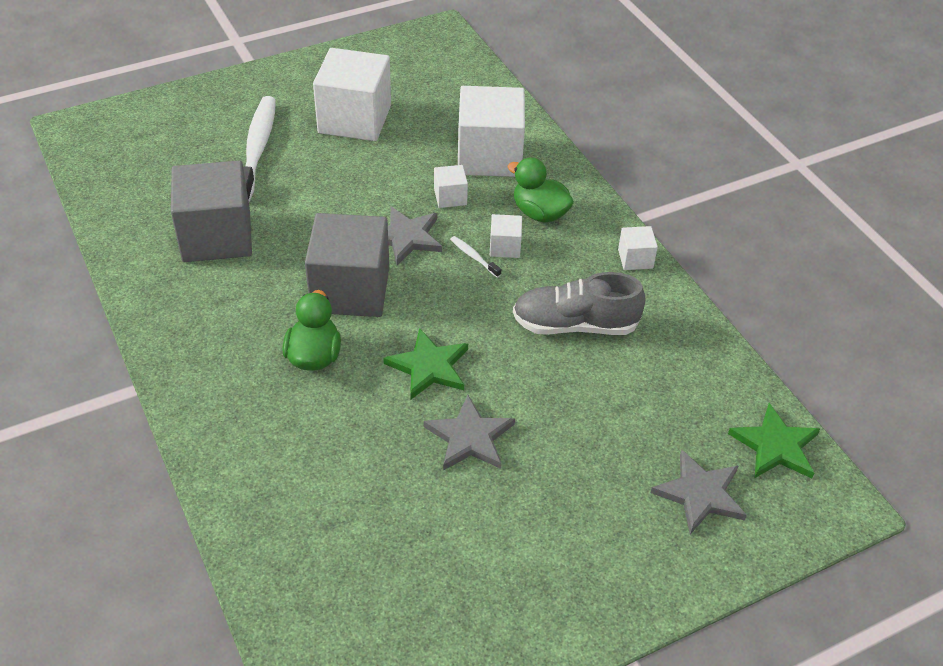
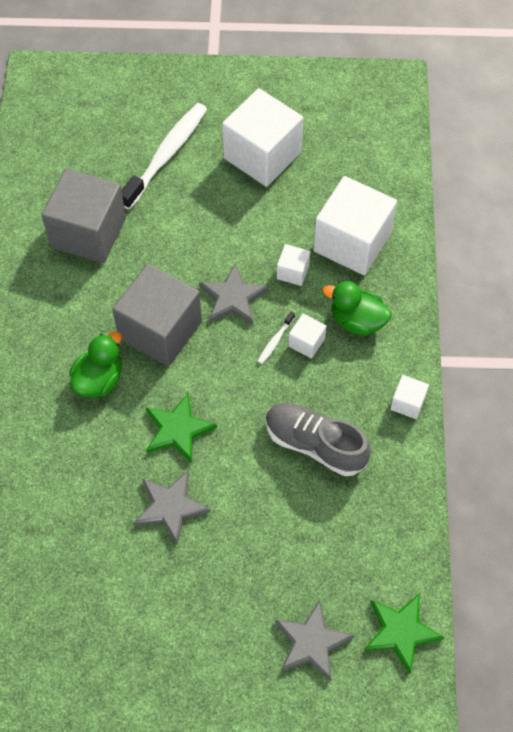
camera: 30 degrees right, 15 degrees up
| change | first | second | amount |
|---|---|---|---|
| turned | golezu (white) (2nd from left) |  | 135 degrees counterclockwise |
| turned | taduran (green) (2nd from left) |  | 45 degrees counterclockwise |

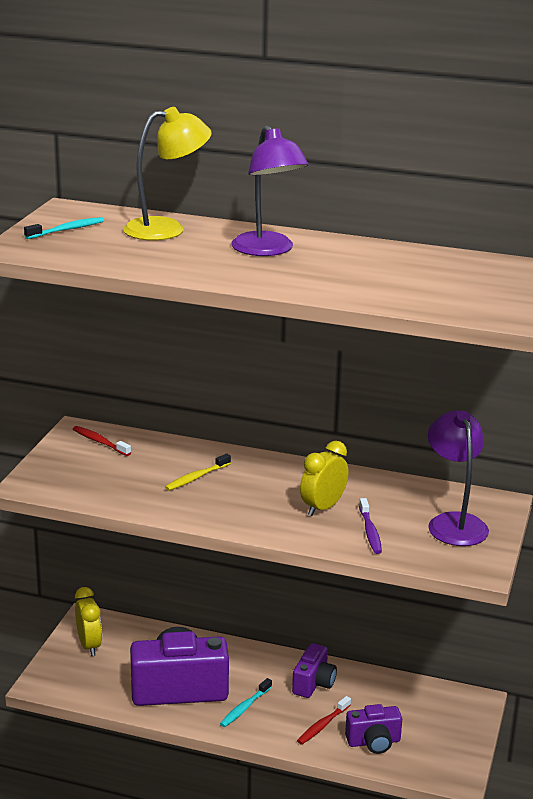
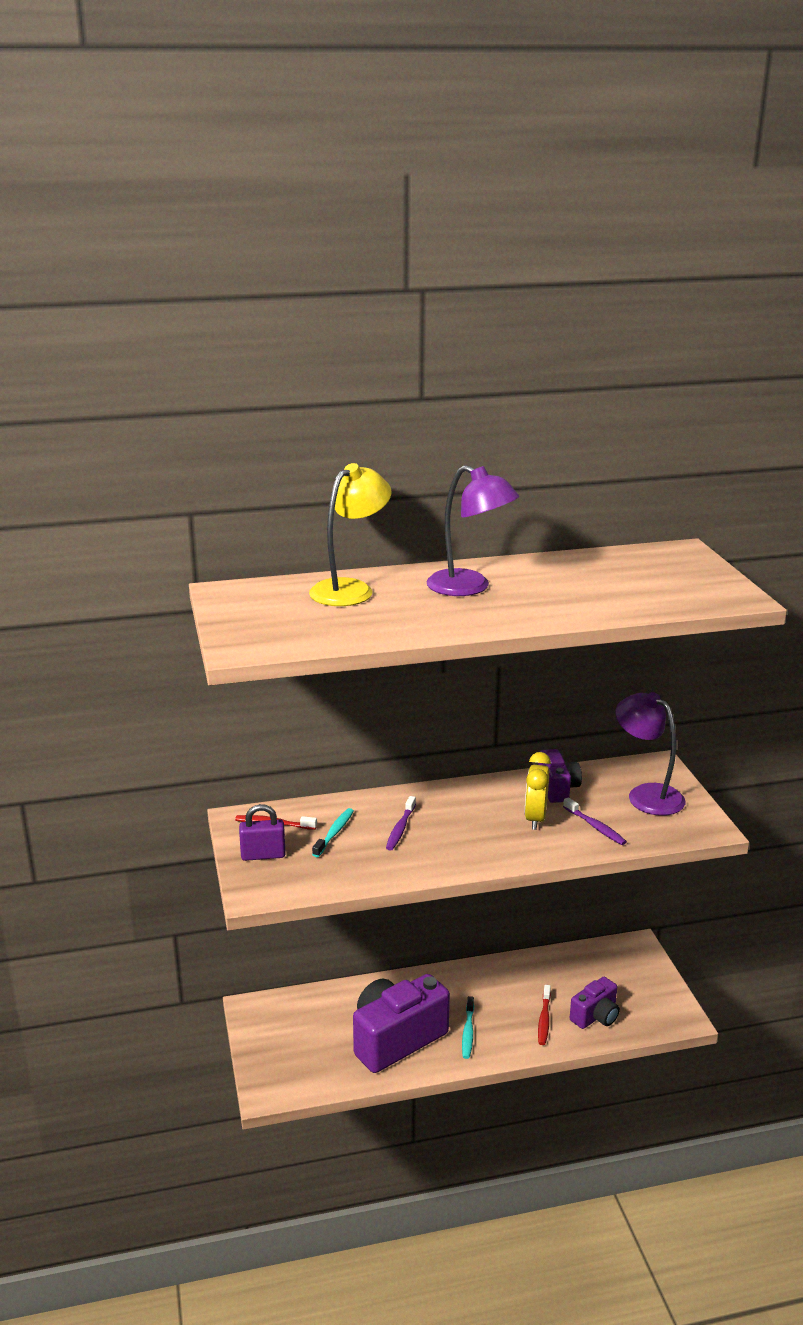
camera: 30 degrees left, 0 degrees up
| change | first | second | amount |
|---|---|---|---|
| added |  | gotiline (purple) |  |
| moved | golezu (turquoise) (1st from left) |  |  |
| recoloured | golezu (yellow) | golezu (purple) (1st from left) |  |
| moved | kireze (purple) (2nd from left) |  |  |
| removed | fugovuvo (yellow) (1st from left) |  |  |

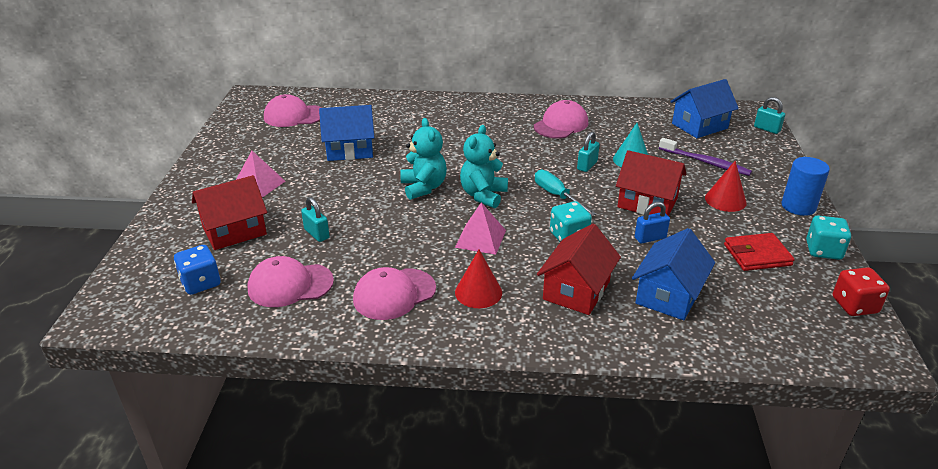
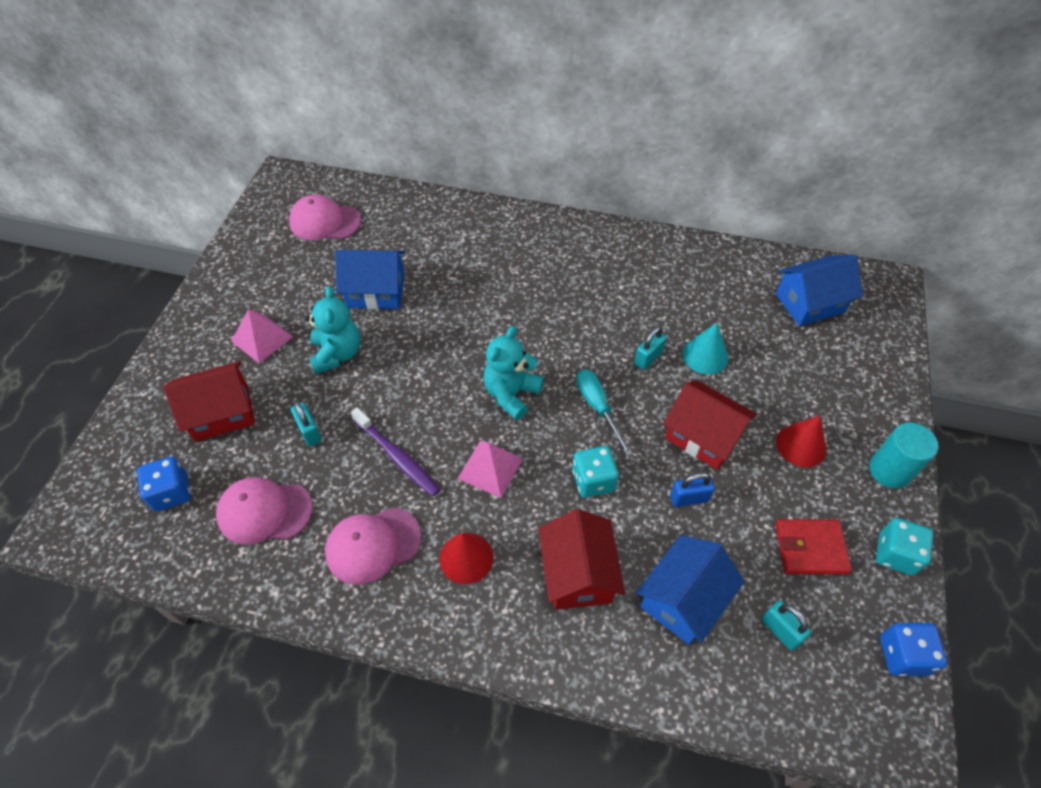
camera: 10 degrees right, 20 degrees up
| change | first | second | amount |
|---|---|---|---|
| moved | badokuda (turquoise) (1st from left) |  |  |
| moved | golezu (purple) |  |  |
| turned | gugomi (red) (2nd from left) |  | 45 degrees counterclockwise |
| moved | gotiline (turquoise) (3rd from left) |  |  |
| recoloured | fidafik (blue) | fidafik (turquoise) |  |
| recoloured | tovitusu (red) | tovitusu (blue) (2nd from left) |  |
| removed | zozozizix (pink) (4th from left) |  |  |

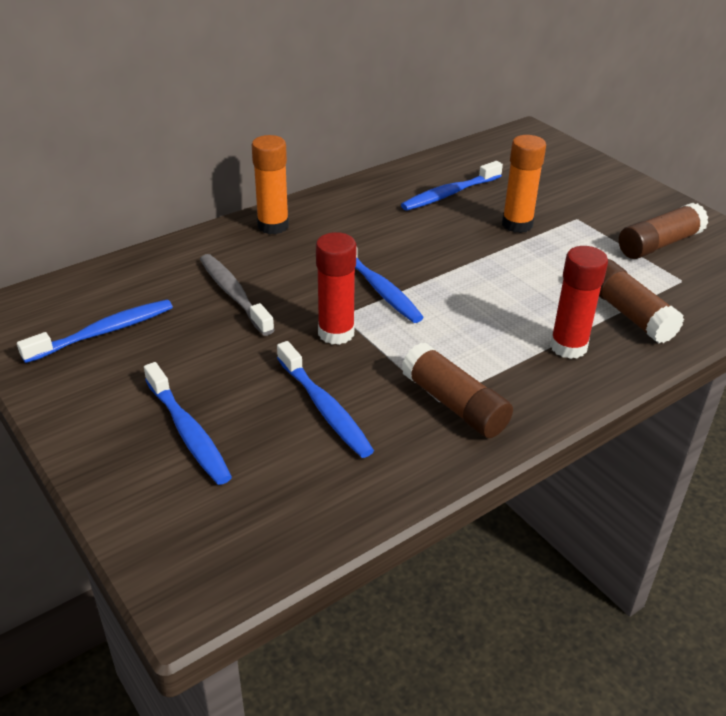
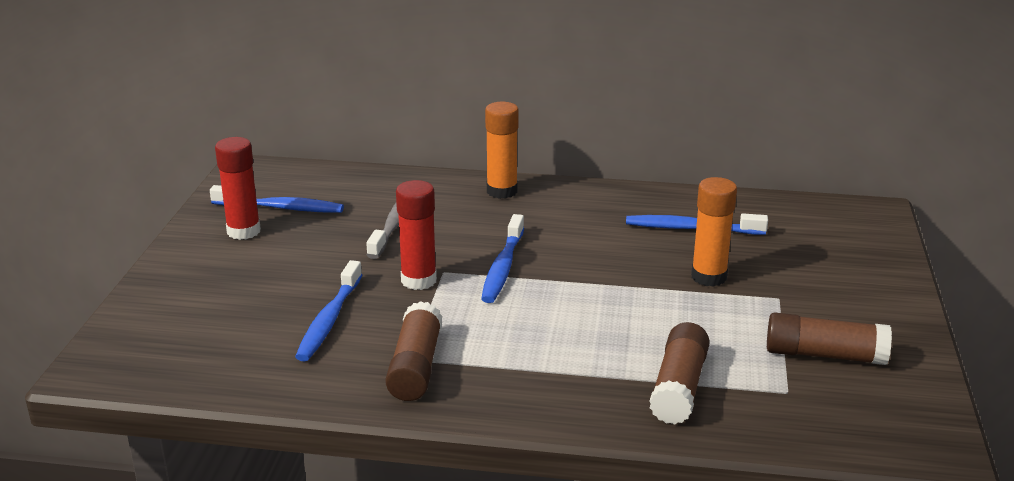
camera: 45 degrees right, 10 degrees down
| change | first | second | amount |
|---|---|---|---|
| moved | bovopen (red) (2nd from left in the first image) | bovopen (red) (1st from left) |  |
| removed | golezu (blue) (2nd from left) |  |  |

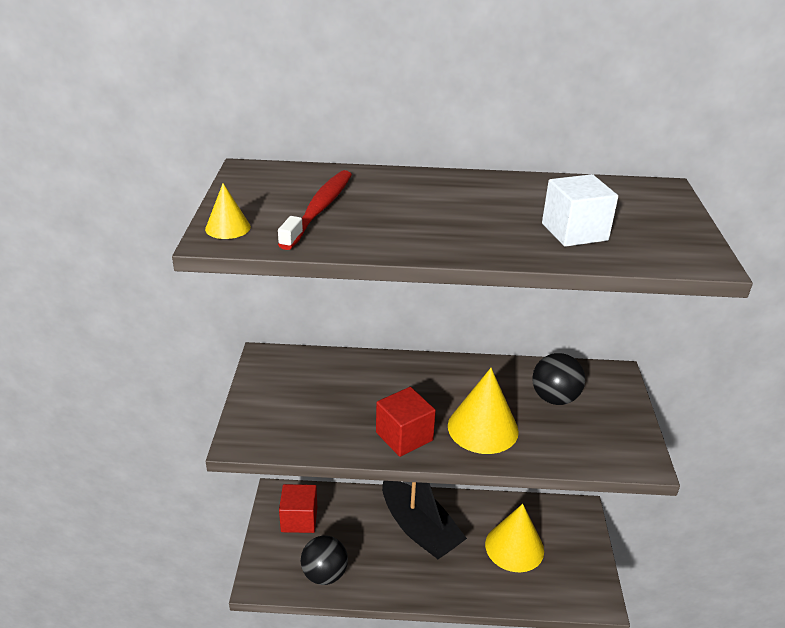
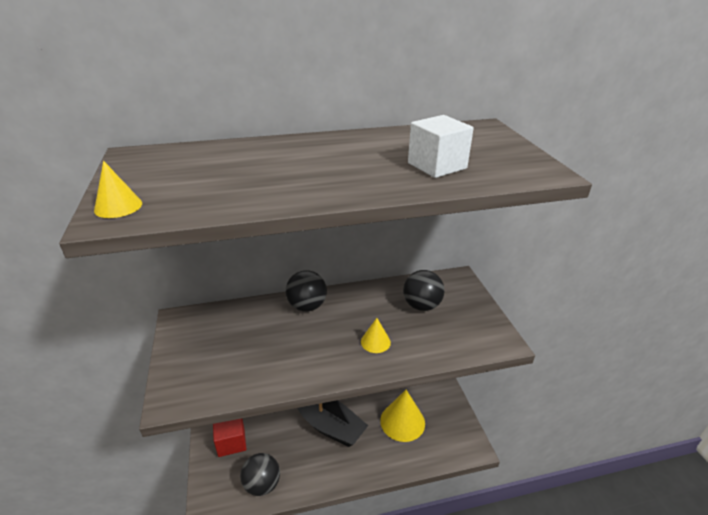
camera: 15 degrees left, 0 degrees up
| change | first | second | amount |
|---|---|---|---|
| added |  | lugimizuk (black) (2nd from left) |  |
| resized | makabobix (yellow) (2nd from left) |  | x0.52 |
| removed | golezu (red) |  |  |
| removed | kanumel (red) (2nd from left) |  |  |

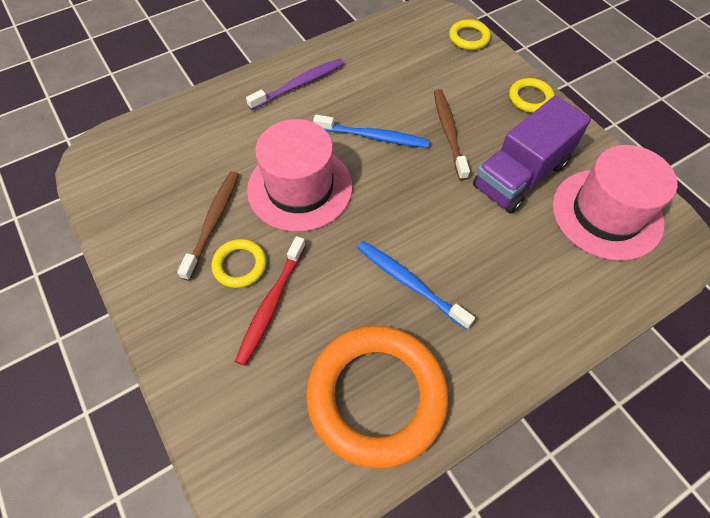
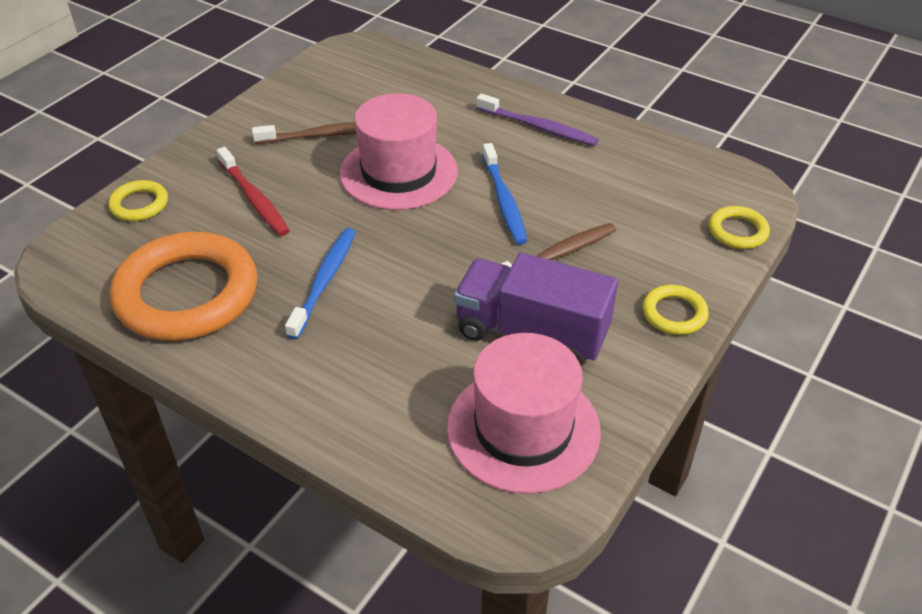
camera: 65 degrees right, 15 degrees down
| change | first | second | amount |
|---|---|---|---|
| moved | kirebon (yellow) (1st from left) |  |  |
| turned | golezu (red) |  | 120 degrees counterclockwise |

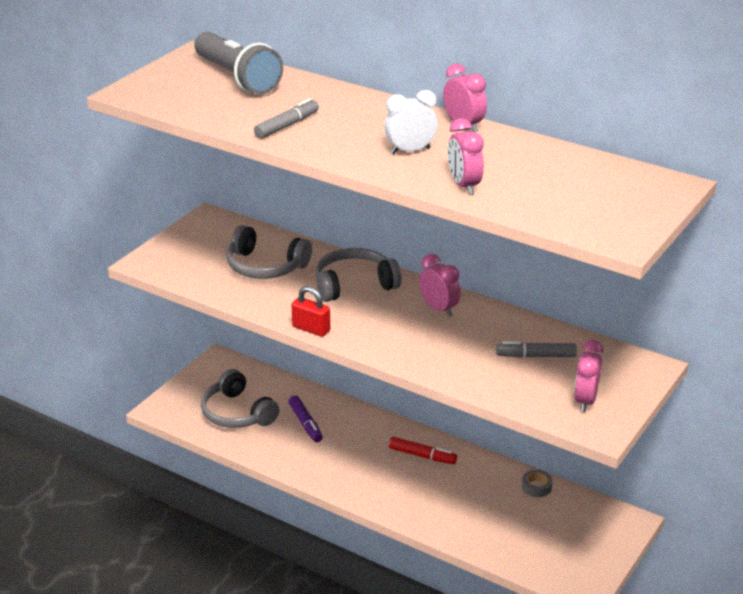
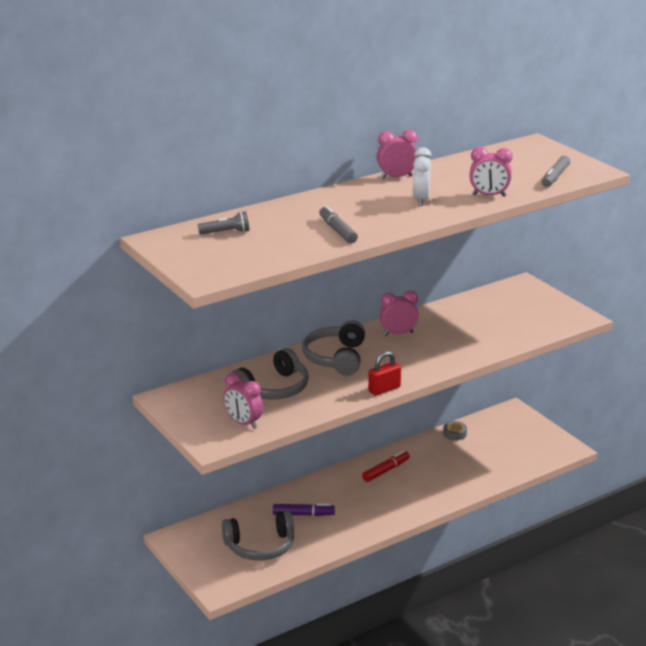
camera: 65 degrees left, 5 degrees down
| change | first | second | amount |
|---|---|---|---|
| resized | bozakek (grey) |  | x0.46 |
| moved | fugovuvo (pink) (4th from left in the first image) | fugovuvo (pink) (1st from left) |  |
| moved | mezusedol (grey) (2nd from left) |  |  |

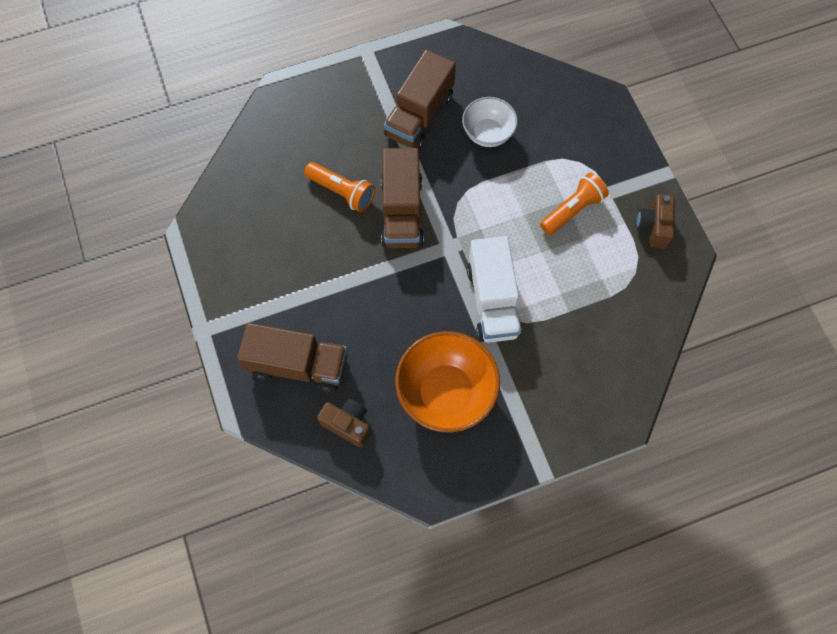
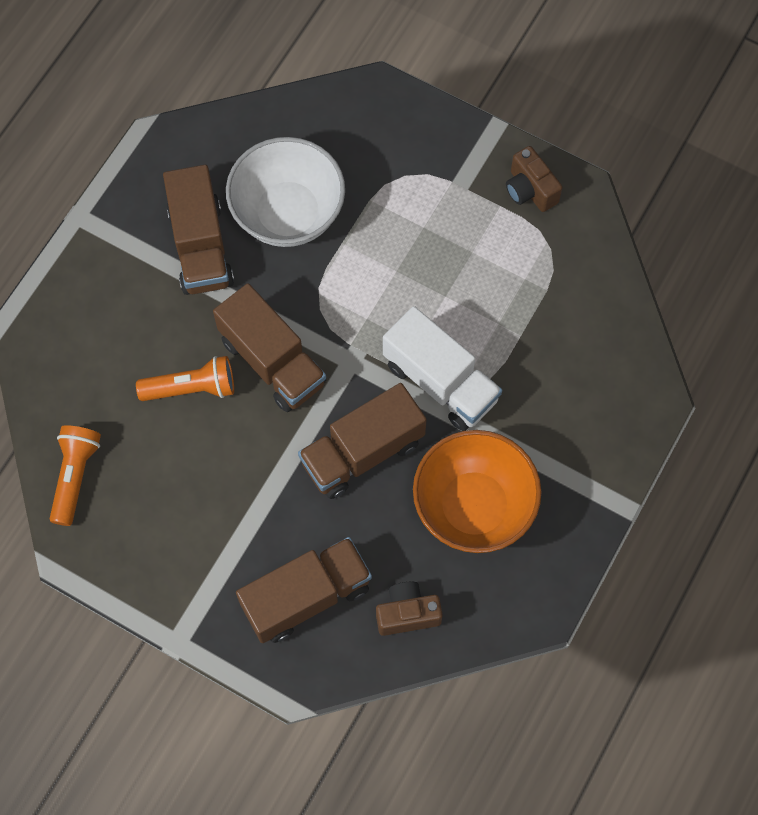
camera: 40 degrees left, 0 degrees up
| change | first | second | amount |
|---|---|---|---|
| moved | bozakek (orange) (2nd from left in the first image) | bozakek (orange) (1st from left) |  |
| resized | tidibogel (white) |  | x1.65 |
| added |  | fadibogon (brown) (4th from left) |  |

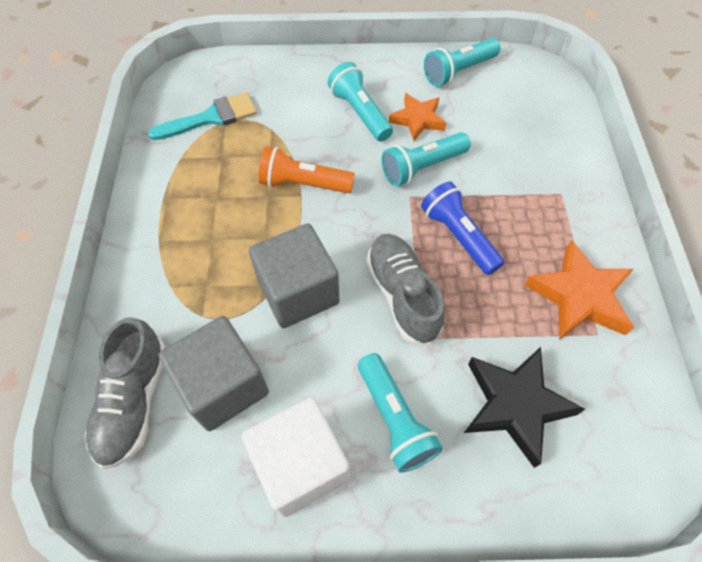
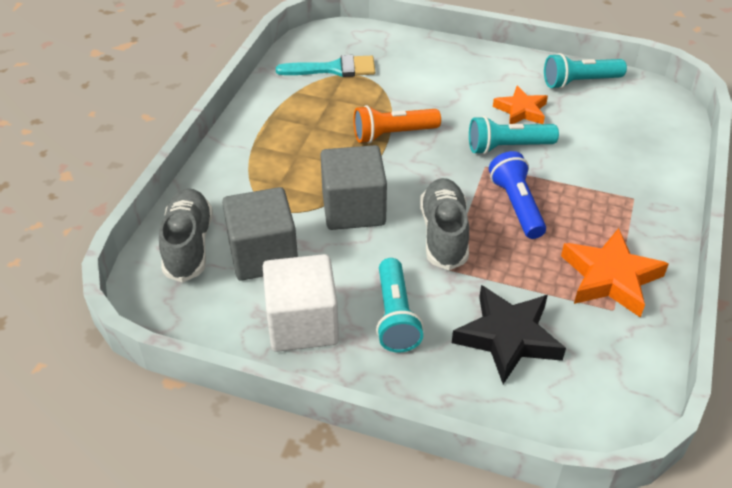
camera: 20 degrees right, 15 degrees down
| change | first | second | amount |
|---|---|---|---|
| turned | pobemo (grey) (1st from left) |  | 150 degrees clockwise |
| turned | bozakek (orange) |  | 45 degrees counterclockwise |
| removed | bozakek (turquoise) (1st from left) |  |  |

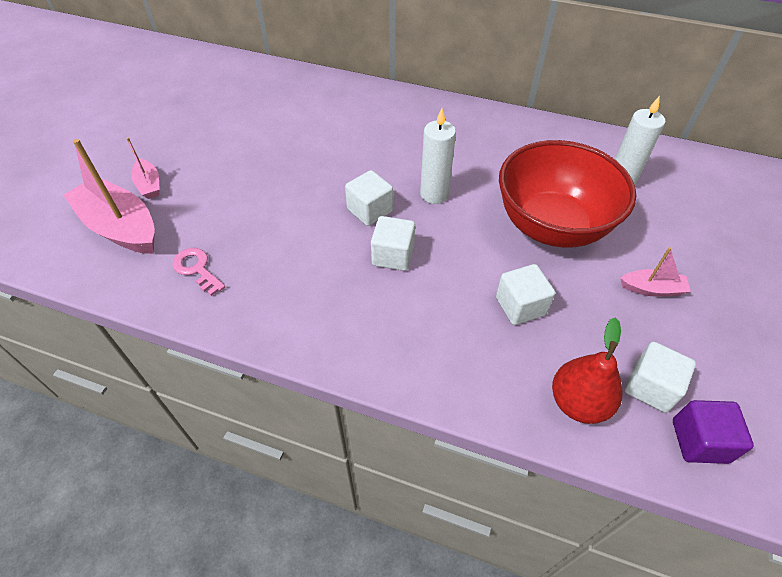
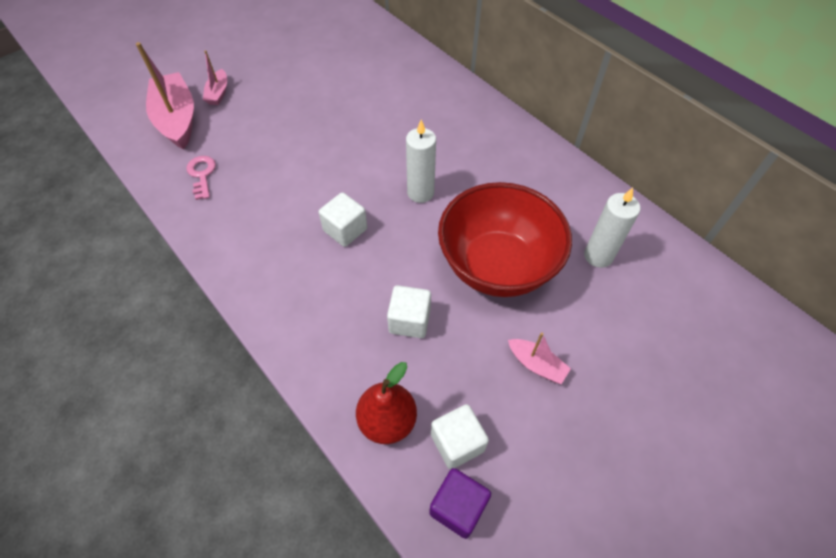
camera: 30 degrees right, 5 degrees up
| change | first | second | amount |
|---|---|---|---|
| removed | kanumel (white) (1st from left) |  |  |

